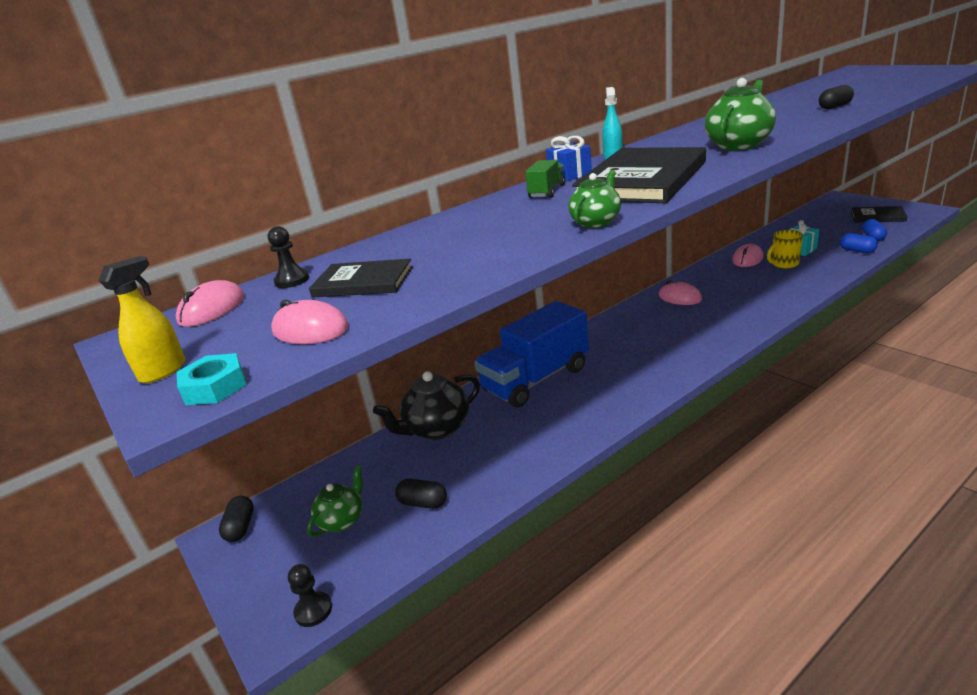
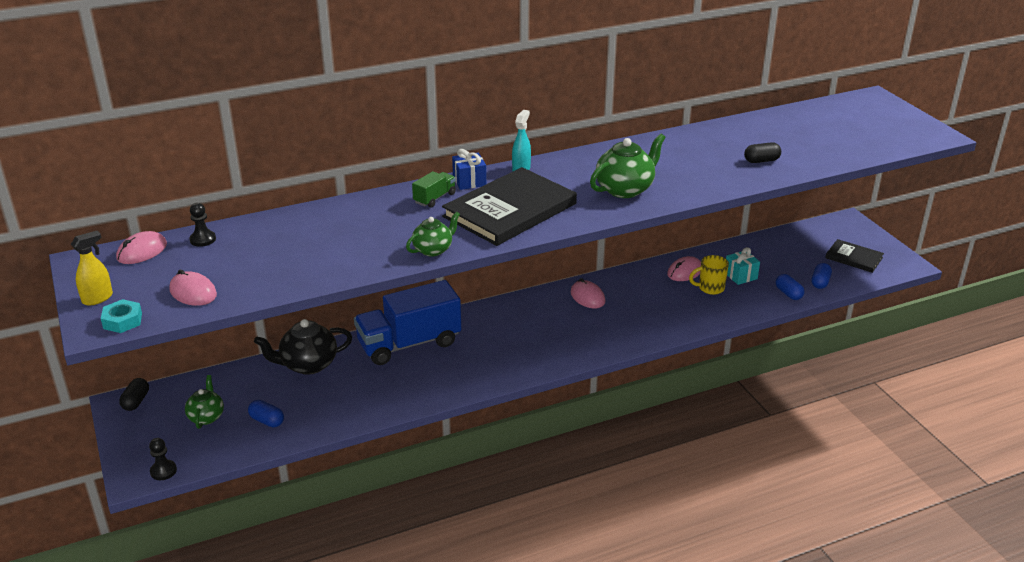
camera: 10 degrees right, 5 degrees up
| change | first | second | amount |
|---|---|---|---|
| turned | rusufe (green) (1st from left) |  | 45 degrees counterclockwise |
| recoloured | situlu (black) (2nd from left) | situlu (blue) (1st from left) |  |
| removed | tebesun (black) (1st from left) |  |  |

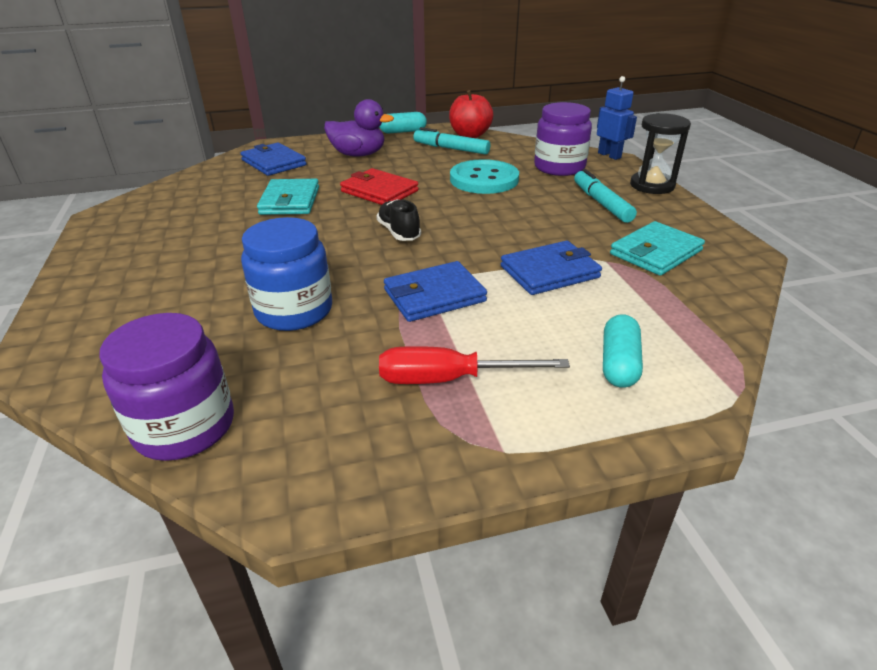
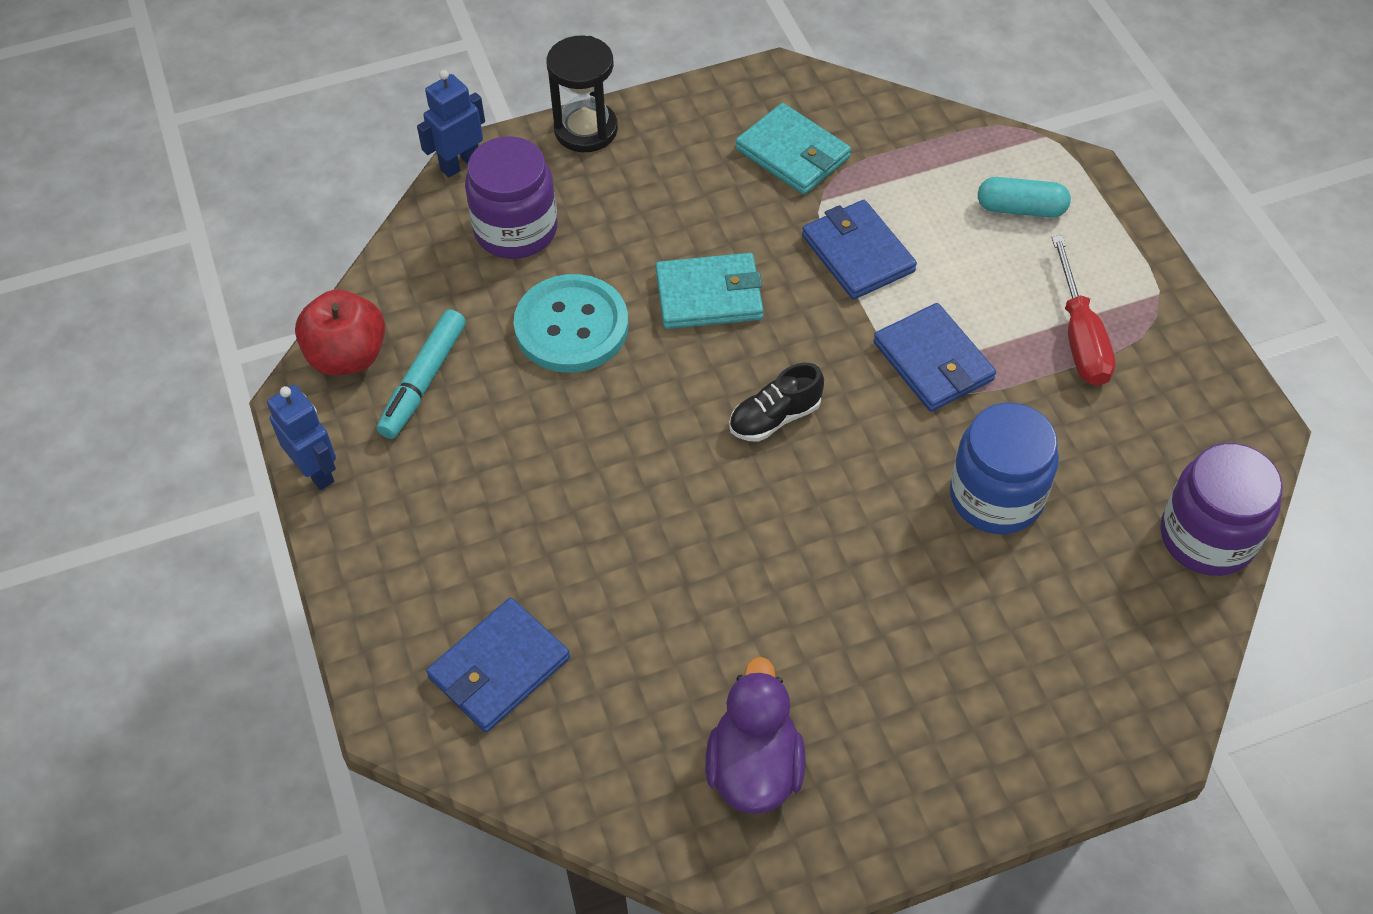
camera: 95 degrees left, 20 degrees up
| change | first | second | amount |
|---|---|---|---|
| replaced | situlu (turquoise) (1st from left) | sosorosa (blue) (1st from left) |  |
| moved | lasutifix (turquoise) (1st from left) |  |  |
| moved | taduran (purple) |  |  |
| removed | lasutifix (red) |  |  |
| removed | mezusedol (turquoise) (2nd from left) |  |  |

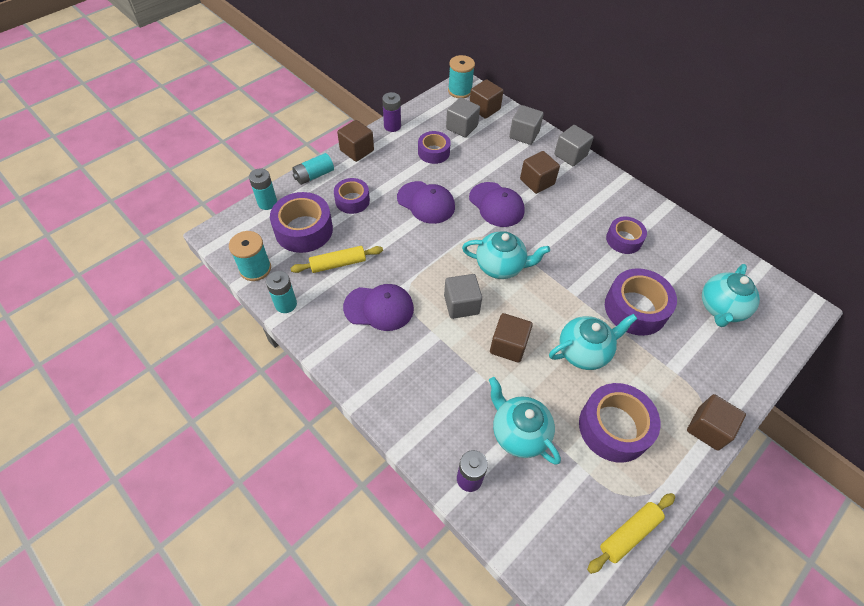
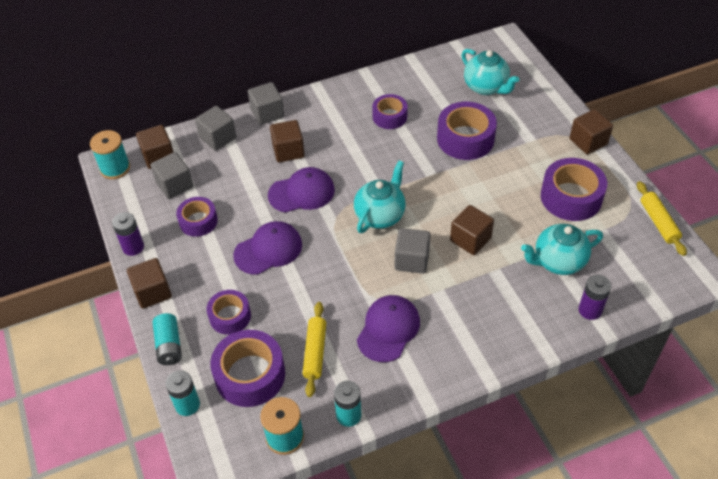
camera: 65 degrees left, 5 degrees down
| change | first | second | amount |
|---|---|---|---|
| removed | rusufe (turquoise) (3rd from left) |  |  |

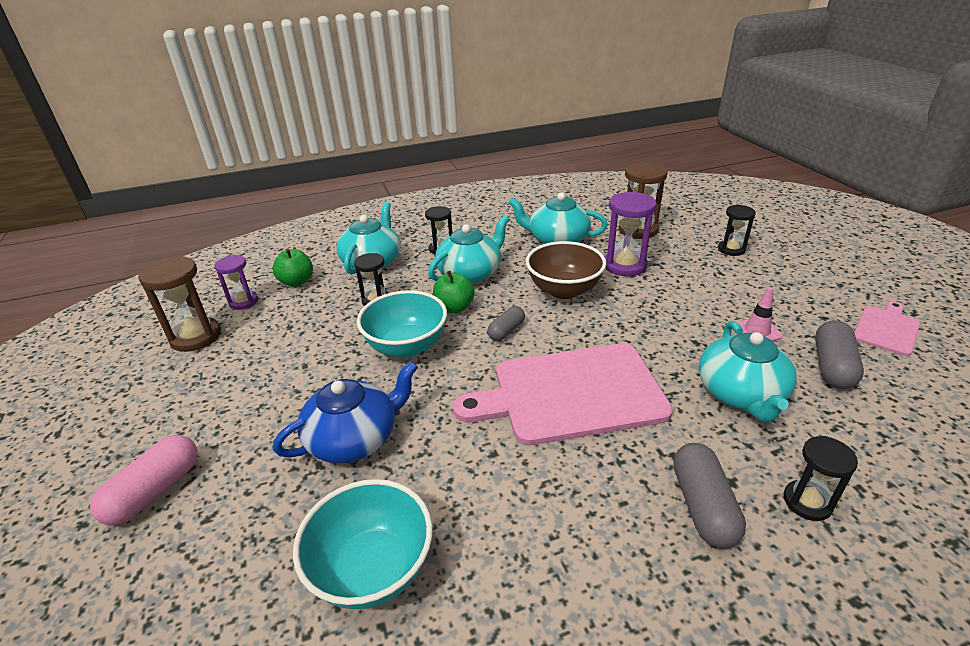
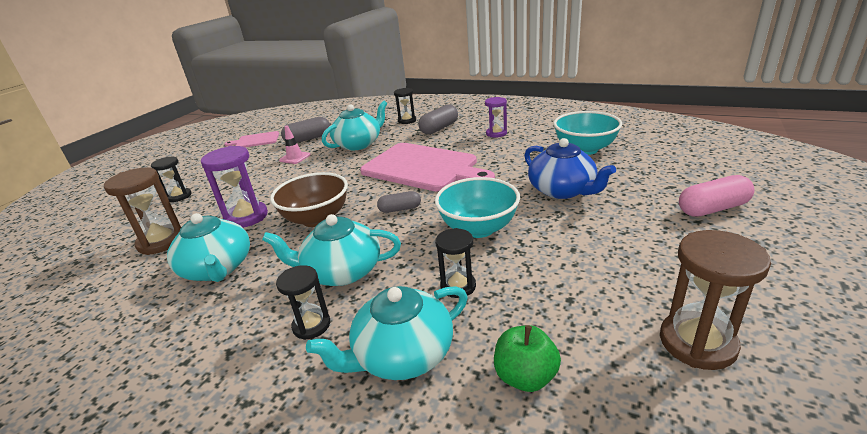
camera: 135 degrees left, 5 degrees down
| change | first | second | amount |
|---|---|---|---|
| moved | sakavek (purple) (1st from left in the first image) | sakavek (purple) (2nd from left) |  |
| turned | rusufe (blue) |  | 135 degrees counterclockwise |
| removed | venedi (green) (2nd from left) |  |  |

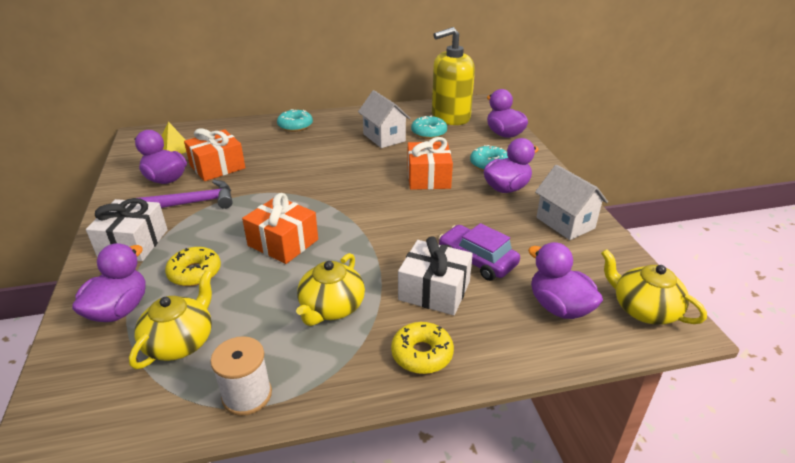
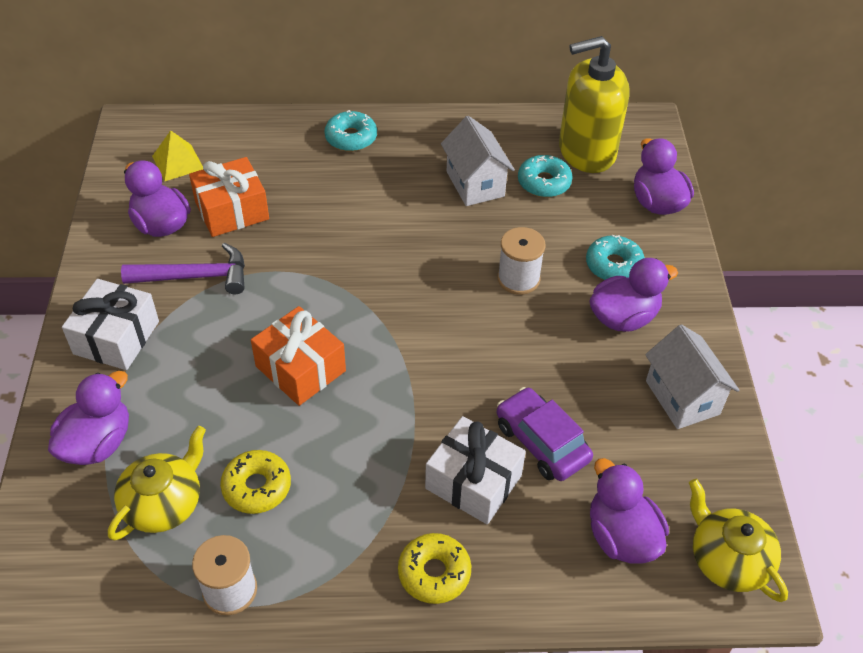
camera: 10 degrees right, 15 degrees up
| change | first | second | amount |
|---|---|---|---|
| moved | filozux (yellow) (1st from left) |  |  |
| replaced | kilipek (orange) (3rd from left) | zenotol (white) (2nd from left) |  |
| removed | rusufe (yellow) (2nd from left) |  |  |

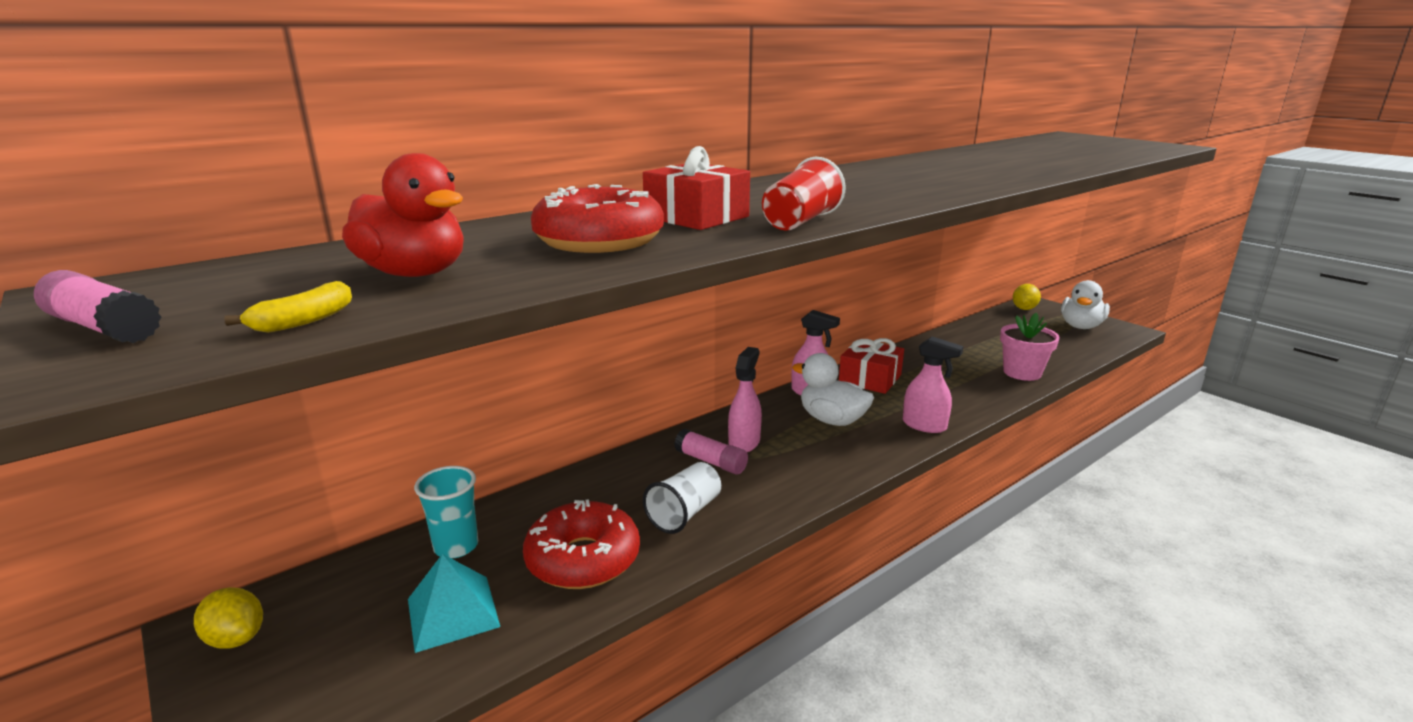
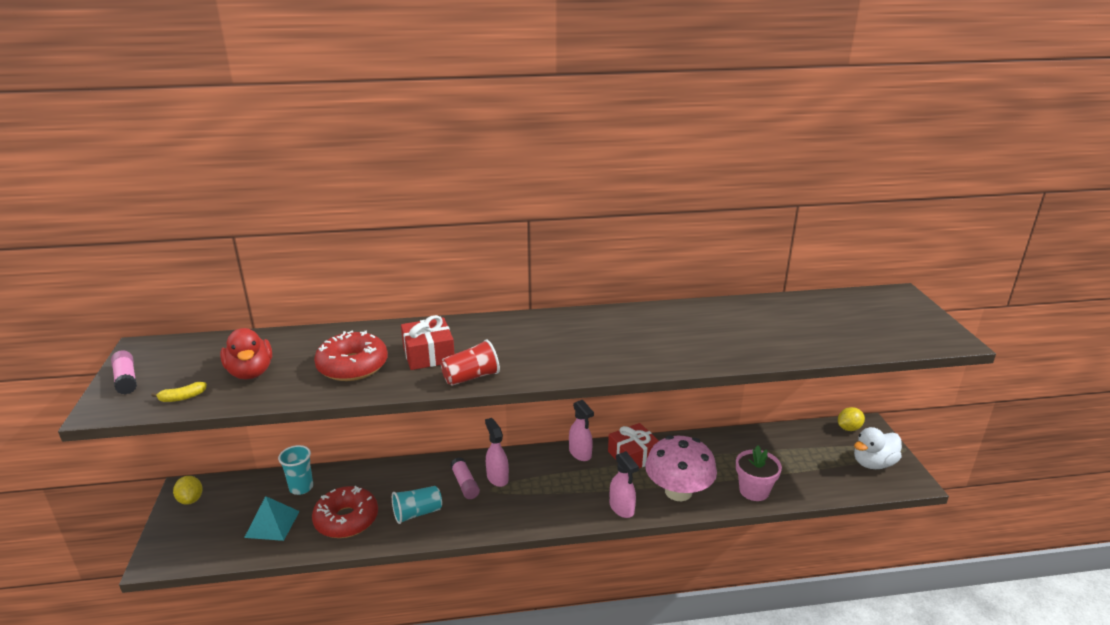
camera: 30 degrees right, 5 degrees up
| change | first | second | amount |
|---|---|---|---|
| recoloured | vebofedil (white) | vebofedil (turquoise) (2nd from left) |  |
| turned | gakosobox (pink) (1st from left) |  | 75 degrees counterclockwise |
| added |  | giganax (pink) |  |
| removed | taduran (white) (1st from left) |  |  |

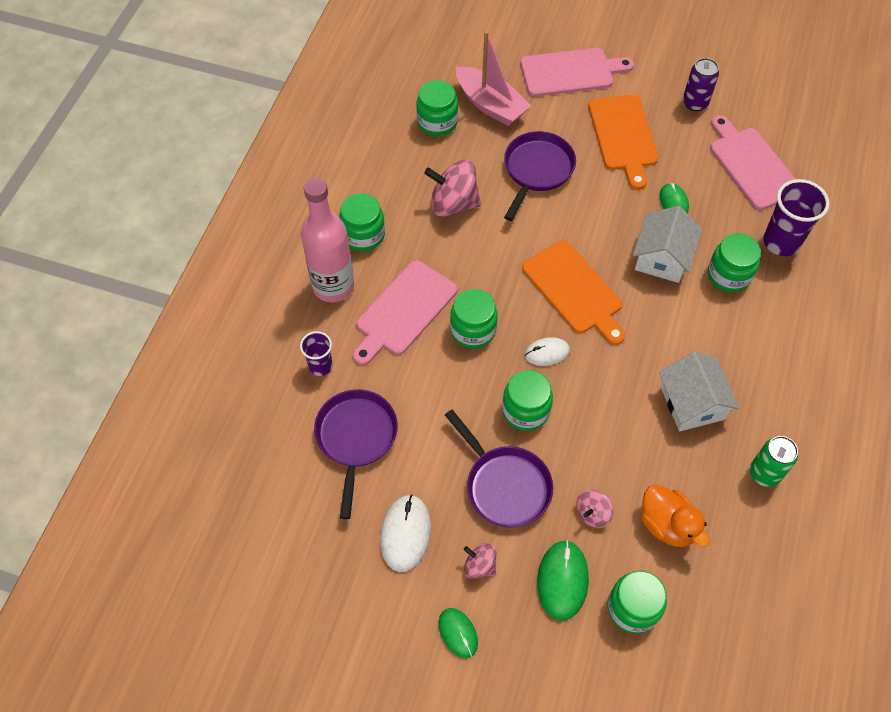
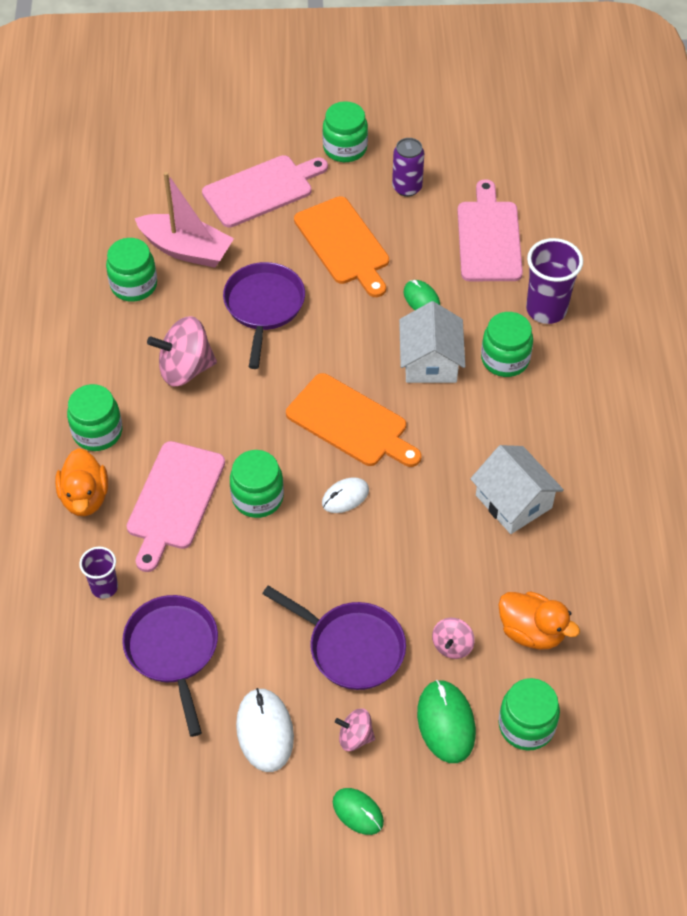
camera: 20 degrees left, 5 degrees down
| change | first | second | amount |
|---|---|---|---|
| replaced | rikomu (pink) | taduran (orange) (1st from left) |  |
| moved | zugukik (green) (4th from left) |  |  |
| turned | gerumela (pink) (3rd from left) |  | 45 degrees clockwise |
| removed | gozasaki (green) |  |  |

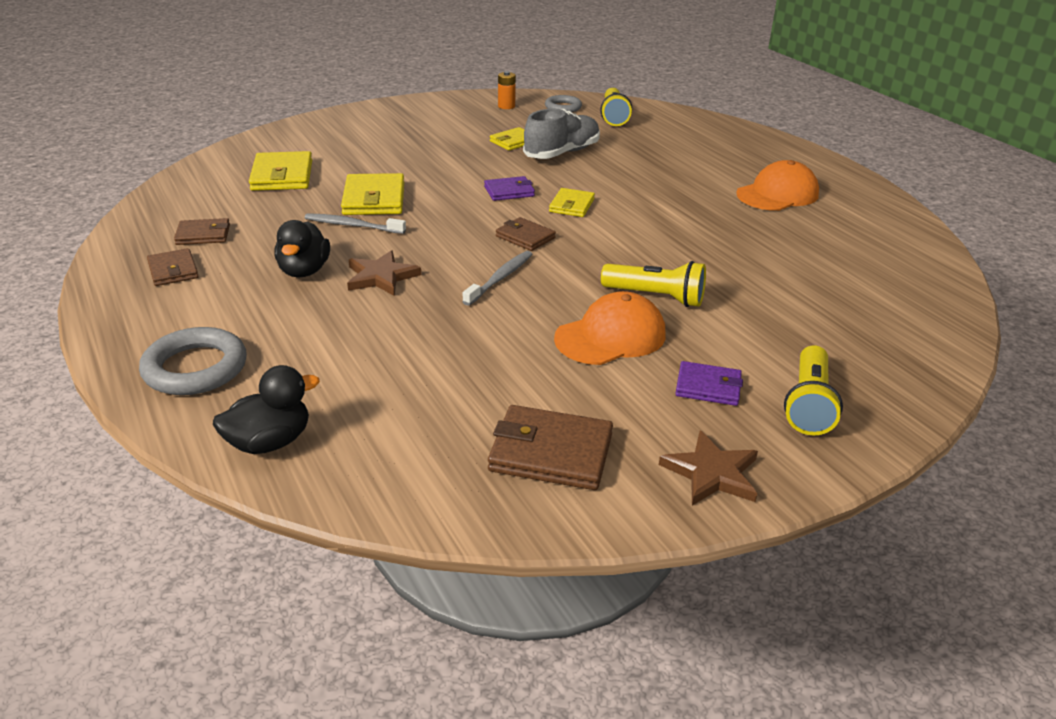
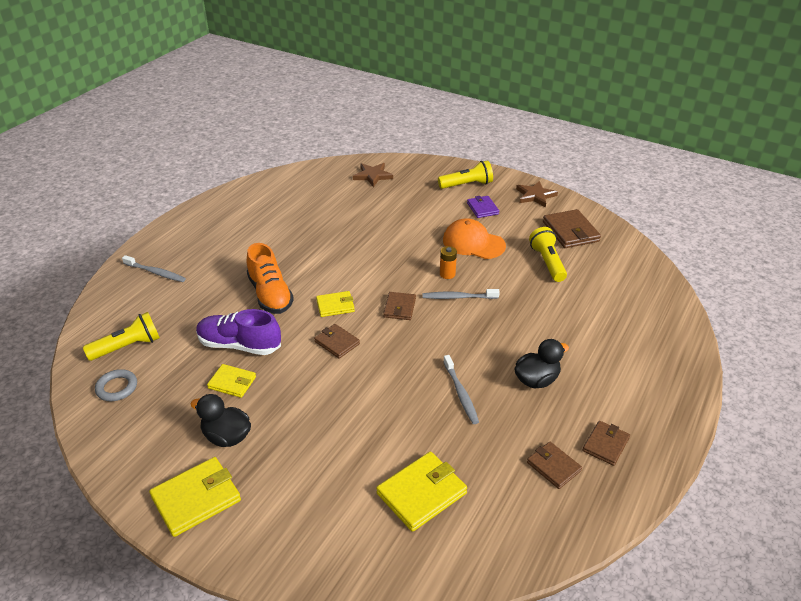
camera: 120 degrees left, 5 degrees up
| change | first | second | amount |
|---|---|---|---|
| added |  | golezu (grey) (1st from left) |  |
| moved | lasutifix (yellow) (2nd from left in the first image) | lasutifix (yellow) (1st from left) |  |
| moved | taduran (black) (1st from left) |  |  |
| recoloured | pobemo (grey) | pobemo (purple) |  |
| added |  | pobemo (orange) |  |
| recoloured | lasutifix (purple) (1st from left) | lasutifix (brown) (1st from left) |  |
| moved | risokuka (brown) (1st from left) |  |  |
| moved | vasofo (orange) |  |  |
| moved | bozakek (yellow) (2nd from left in the first image) | bozakek (yellow) (3rd from left) |  |
| removed | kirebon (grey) (1st from left) |  |  |
| removed | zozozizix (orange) (2nd from left) |  |  |

